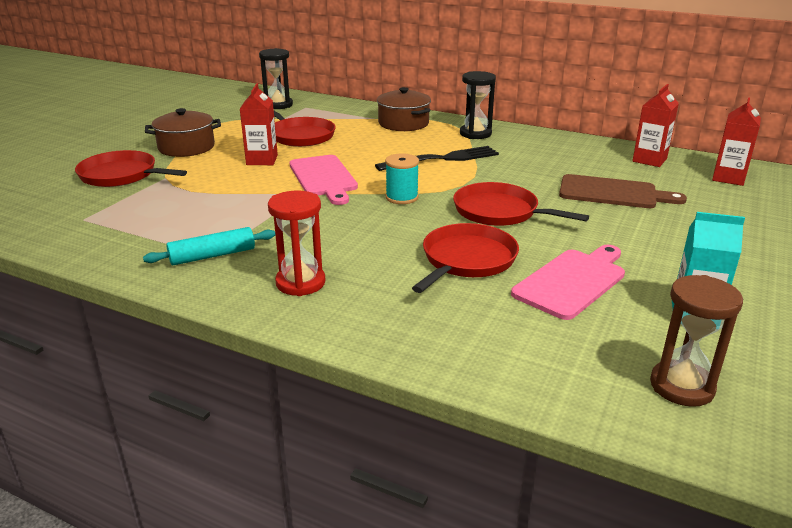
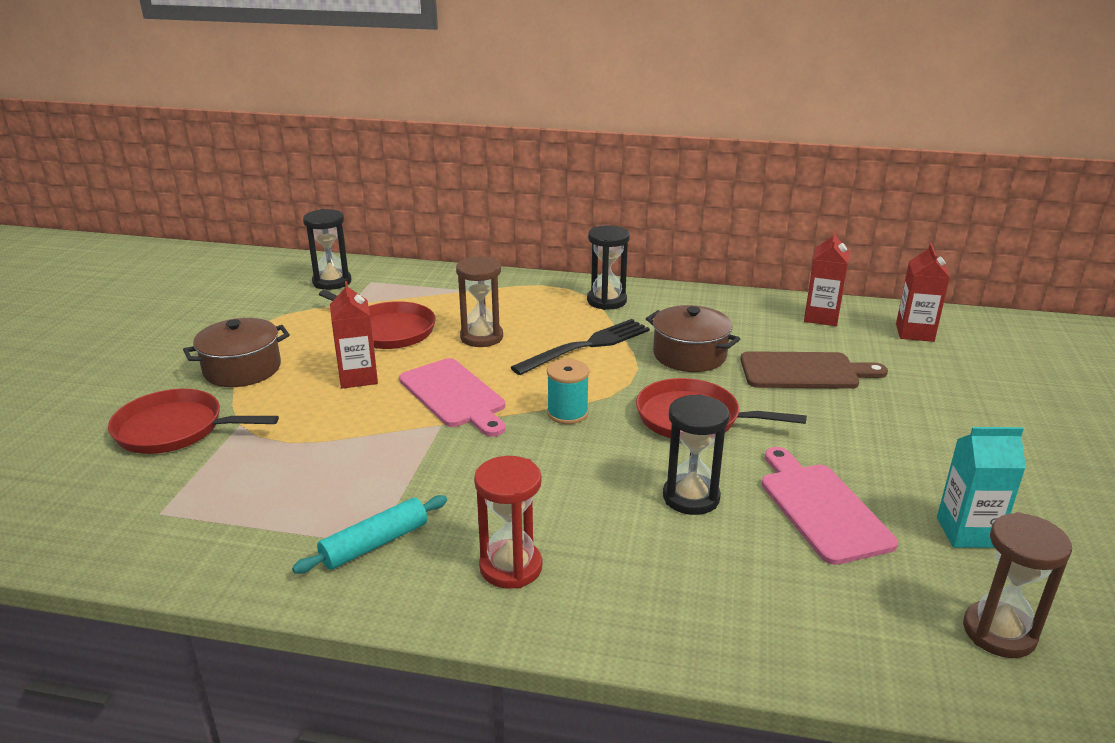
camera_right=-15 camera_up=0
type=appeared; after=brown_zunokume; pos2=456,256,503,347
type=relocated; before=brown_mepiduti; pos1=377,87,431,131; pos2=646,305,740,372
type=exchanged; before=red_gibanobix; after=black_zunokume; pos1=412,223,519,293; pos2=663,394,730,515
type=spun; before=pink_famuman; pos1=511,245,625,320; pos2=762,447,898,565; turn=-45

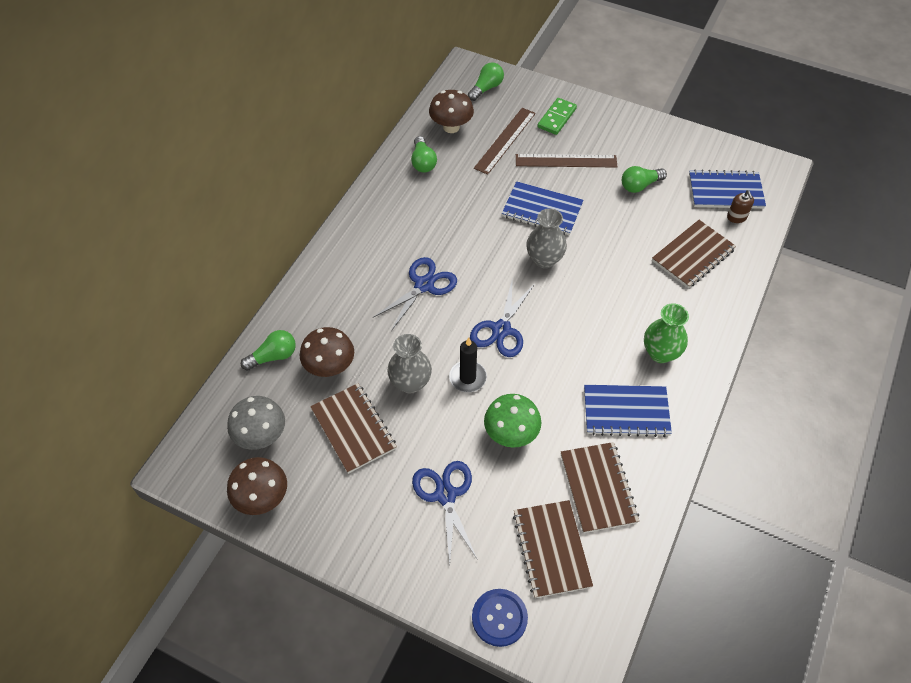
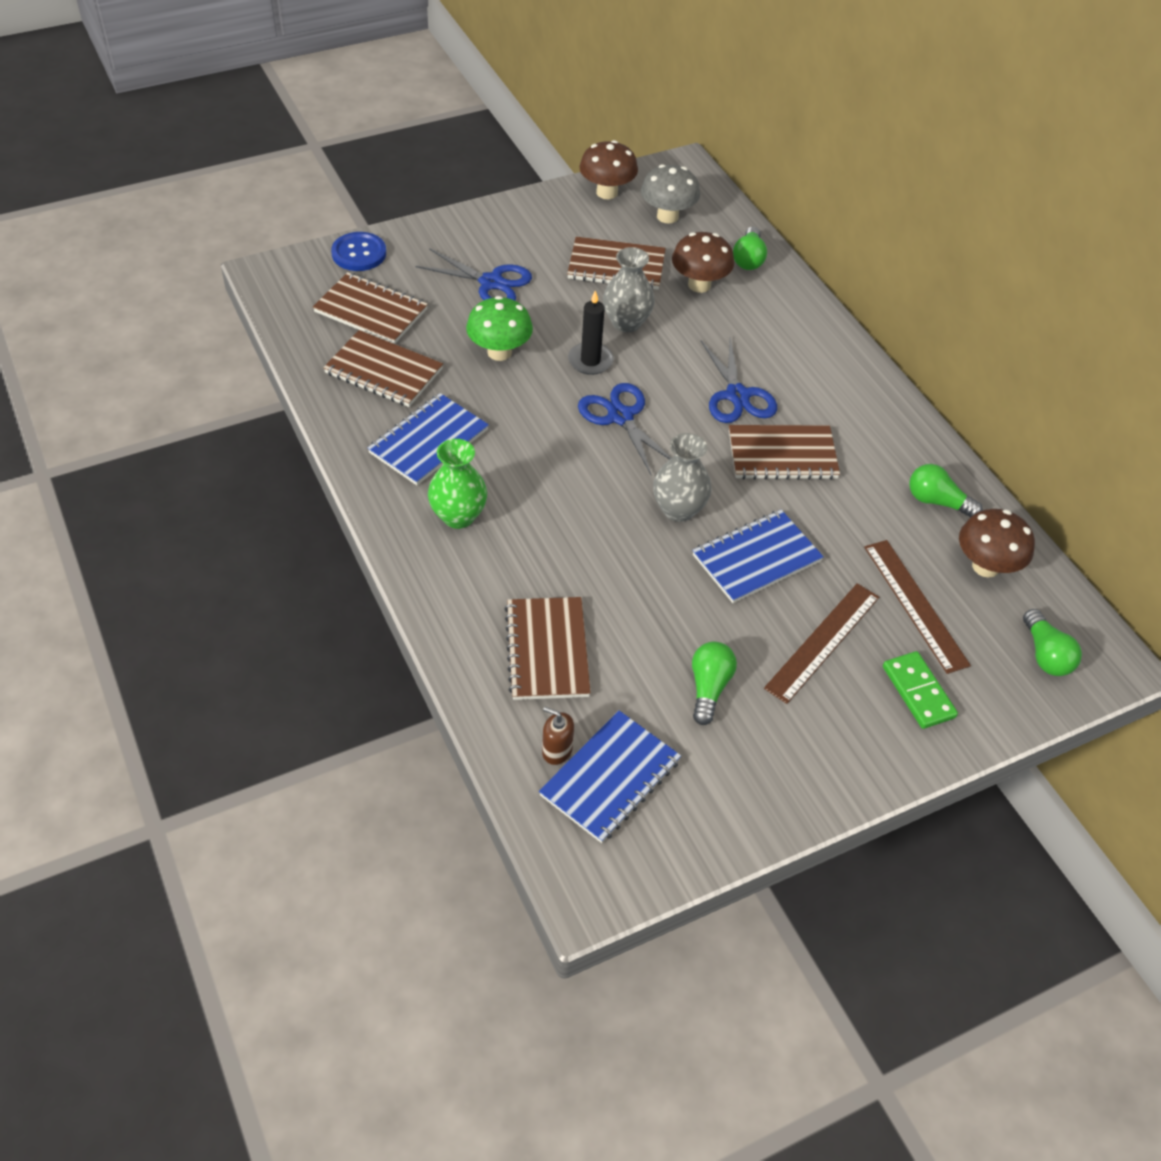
camera_right=125 camera_up=-5
type=appeared; after=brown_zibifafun; pos2=729,425,840,480

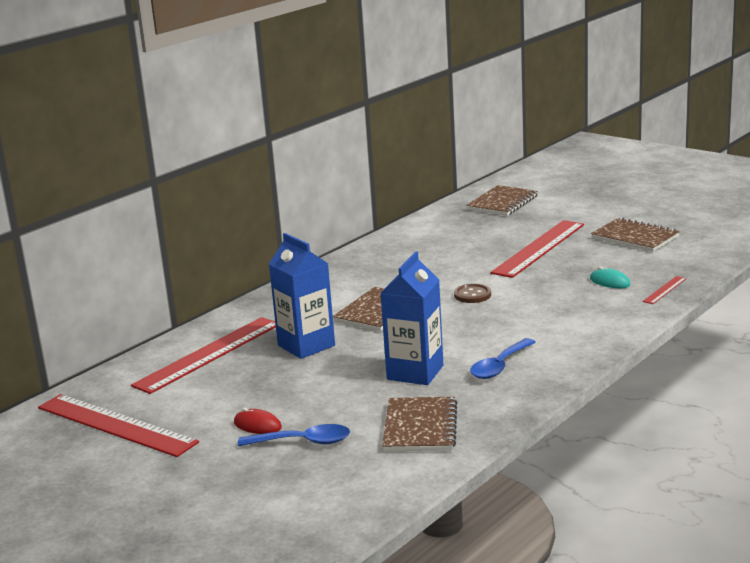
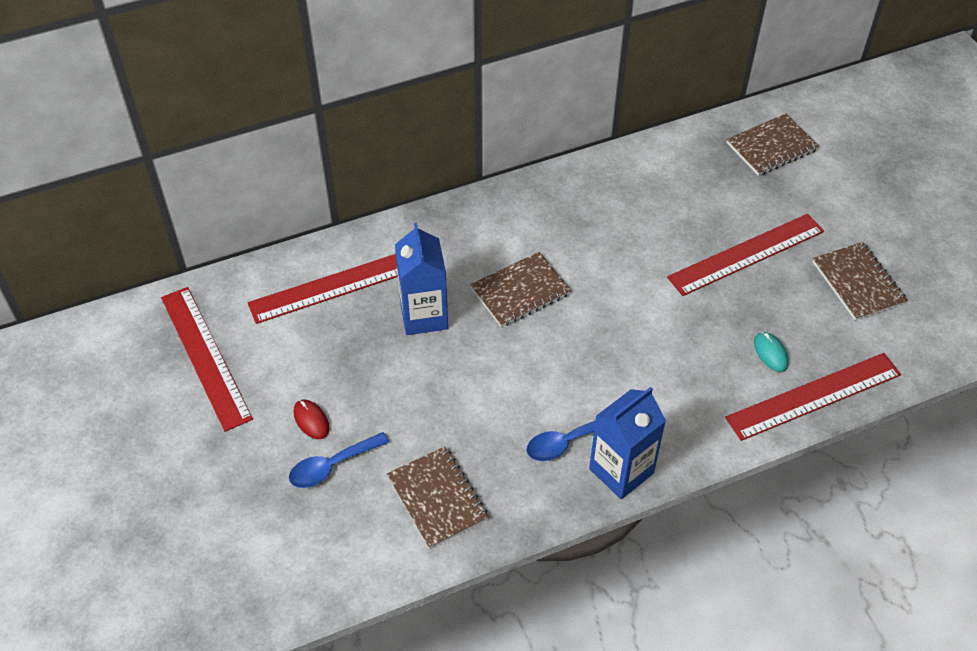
camera_right=25 camera_up=30
type=spun; before=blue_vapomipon; pos1=238,424,350,446; pos2=289,432,389,488; turn=120
type=spun; before=brown_zibifafun; pos1=382,397,458,452; pos2=387,446,489,549; turn=-60
type=relocated; before=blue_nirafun; pos1=380,251,443,385; pos2=589,387,666,499
type=size; before=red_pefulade; pos1=643,276,687,304; pos2=725,353,901,441; scale=2.34
type=missing; before=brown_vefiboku; pos1=454,284,491,303

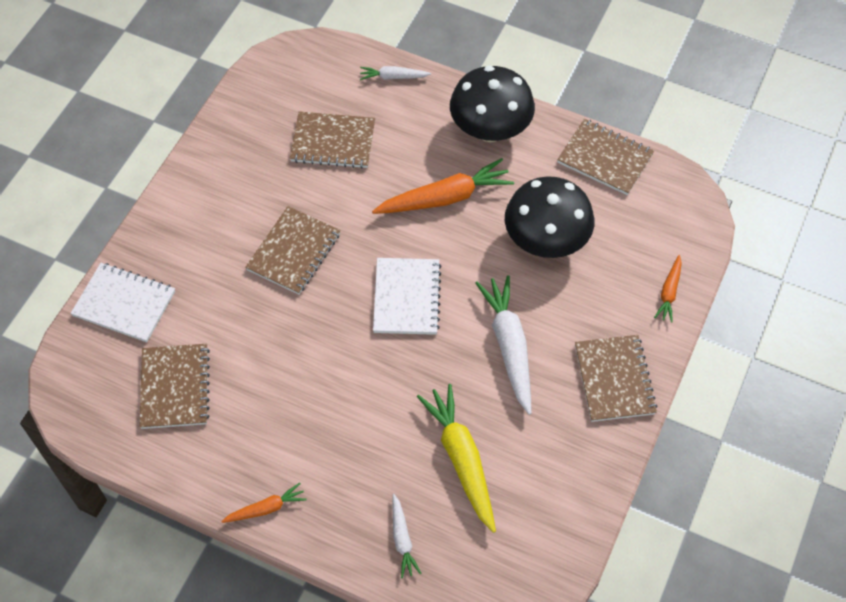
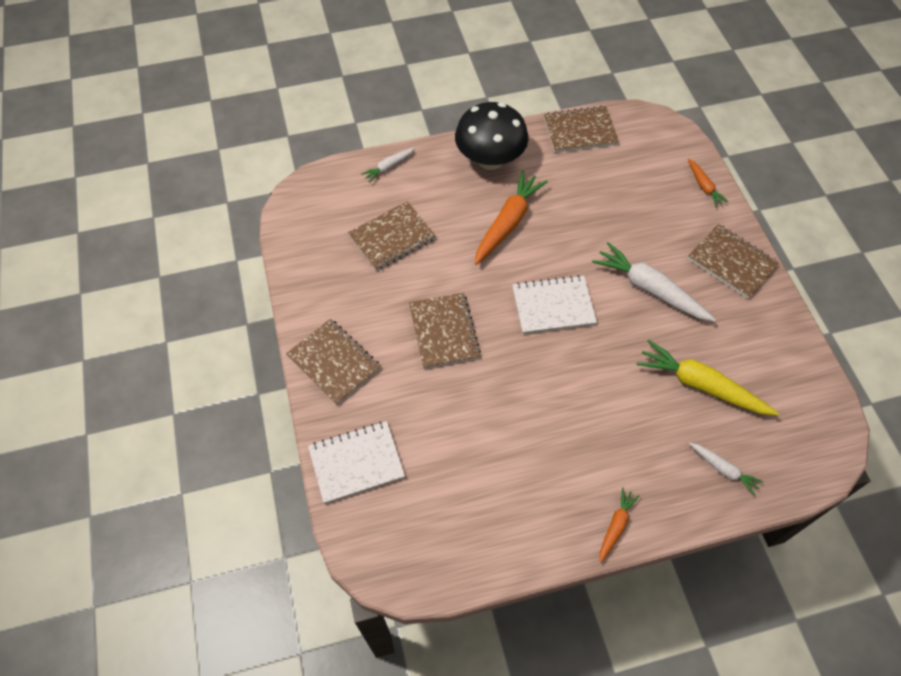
camera_right=-40 camera_up=0
type=relocated; before=brown_zibifafun; pos1=139,344,210,429; pos2=286,319,381,405
type=spun; before=white_zibifafun; pos1=373,258,441,335; pos2=512,275,597,334; turn=-60
type=missing; before=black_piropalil; pos1=505,176,594,258

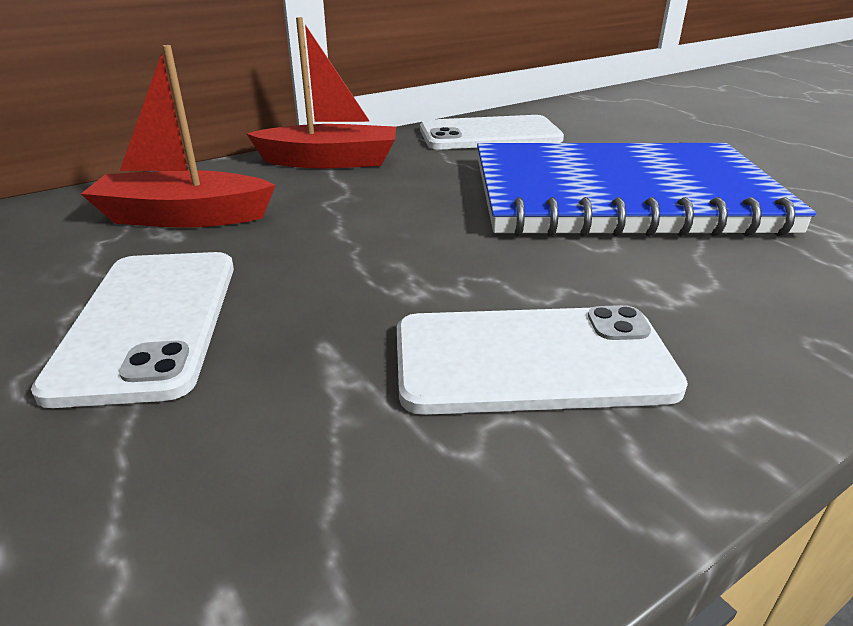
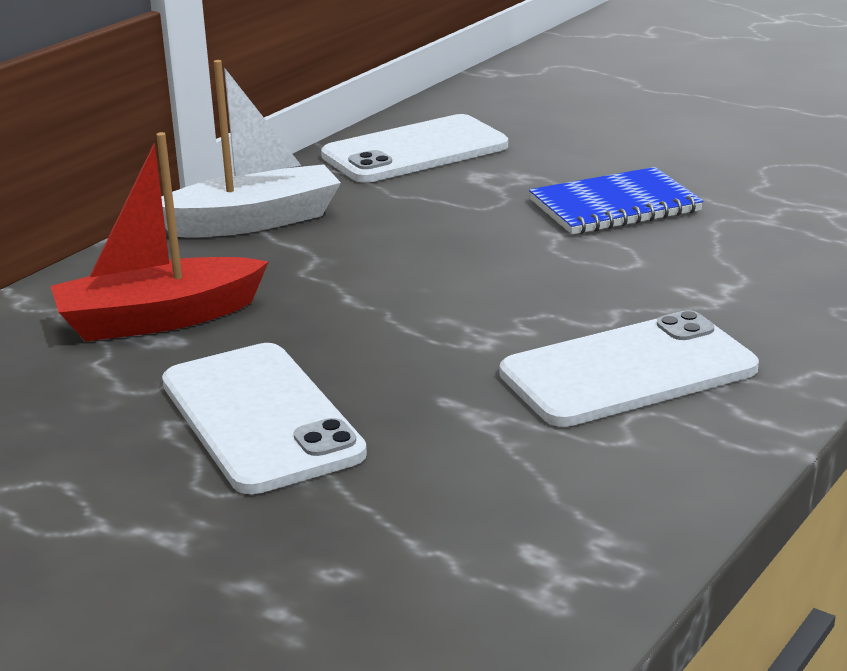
camera_right=-20 camera_up=-5
type=colour; before=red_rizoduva; after=white_rizoduva; pos1=246,17,396,168; pos2=161,60,341,238
type=size; before=blue_zibifafun; pos1=477,143,816,236; pos2=529,167,704,235; scale=0.46

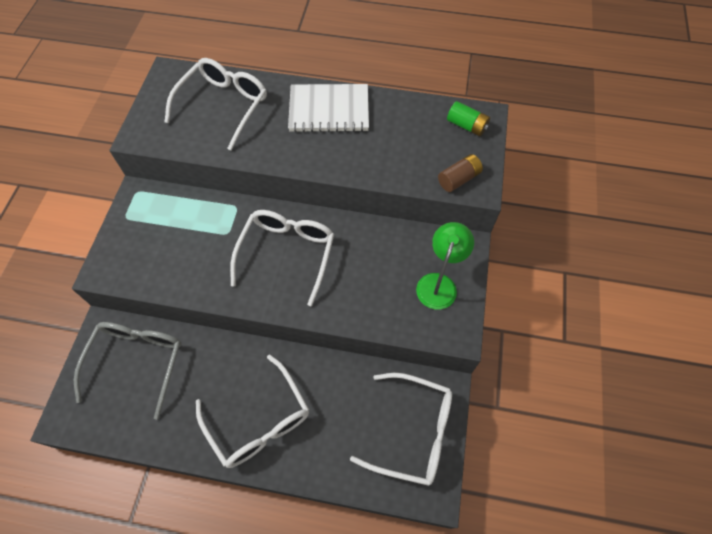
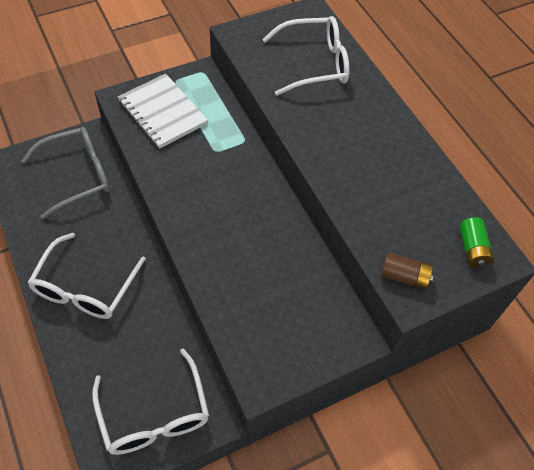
camera_right=50 camera_up=-5
type=relocated; before=white_zibifafun; pos1=288,84,369,133; pos2=118,74,208,149
type=missing; before=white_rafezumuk; pos1=230,210,334,306
type=missing; before=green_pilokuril; pos1=416,222,474,310

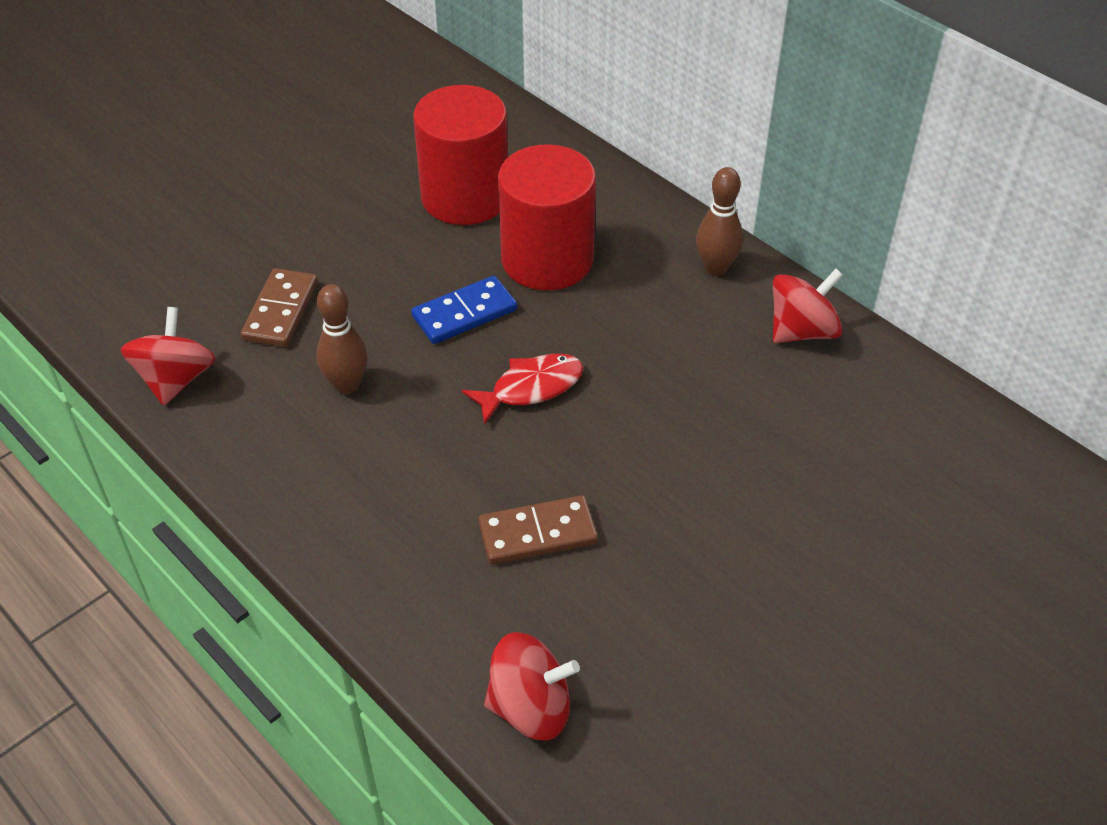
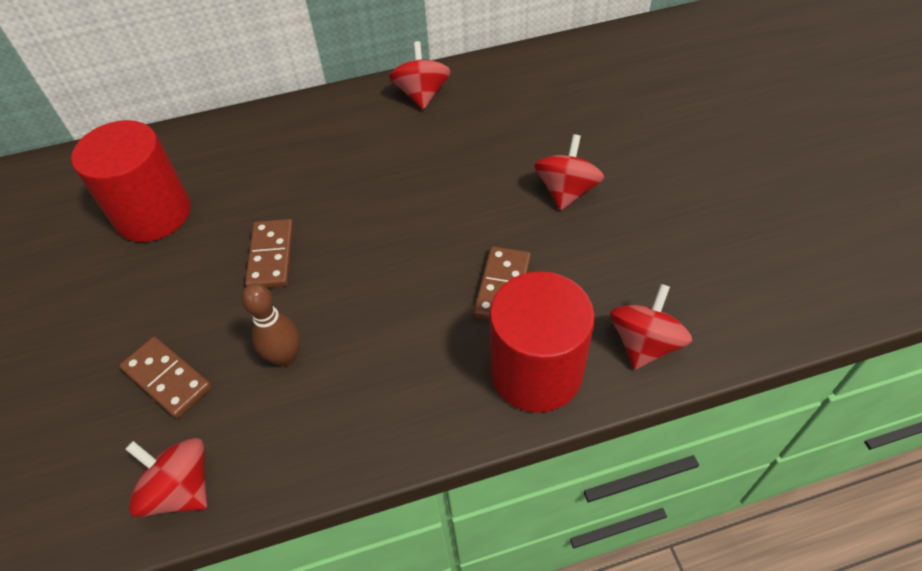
camera_right=-60 camera_up=5
type=colour; before=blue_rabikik; after=brown_rabikik; pos1=411,276,517,344; pos2=245,219,294,288
type=relocated; before=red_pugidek; pos1=498,144,596,290; pos2=490,271,595,413
type=appeared; after=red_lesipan; pos2=534,134,604,211
type=missing; before=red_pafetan; pos1=462,354,584,425
type=missing; before=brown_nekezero; pos1=696,167,743,276

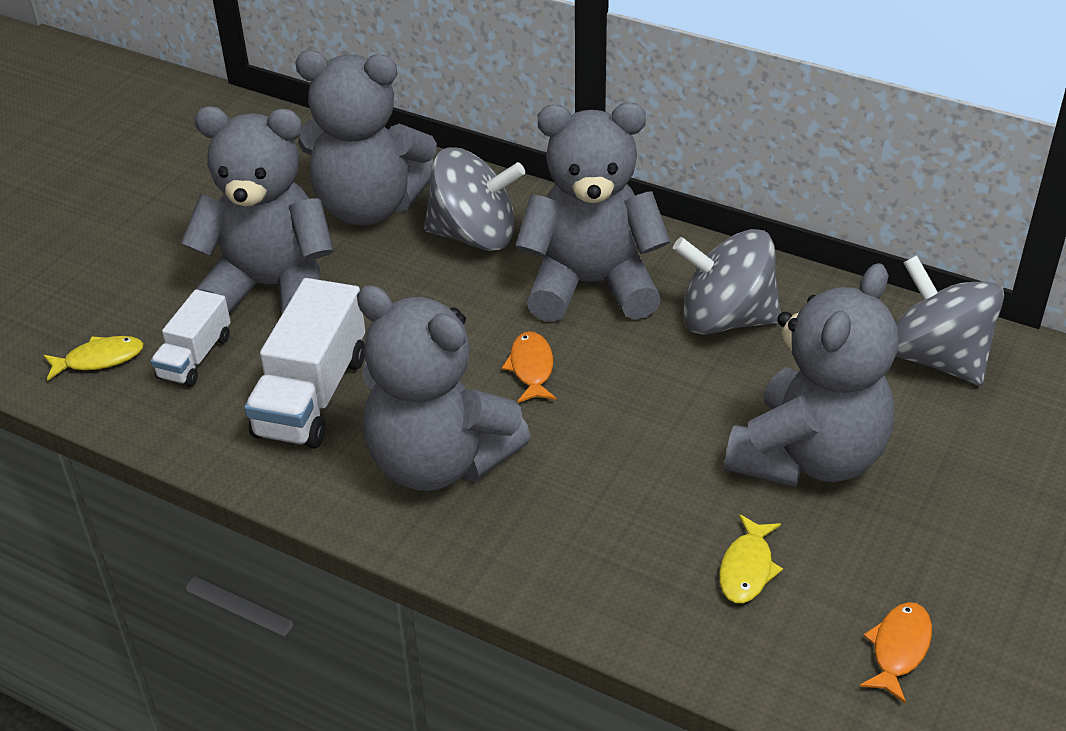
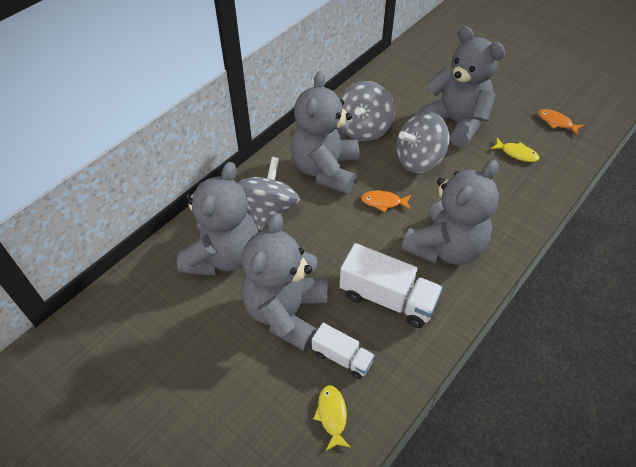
camera_right=-80 camera_up=10
type=relocated; before=grey_lesipan; pos1=896,255,1004,385; pos2=396,112,450,173

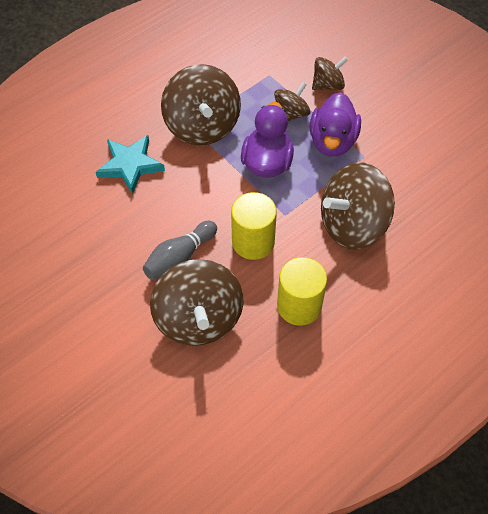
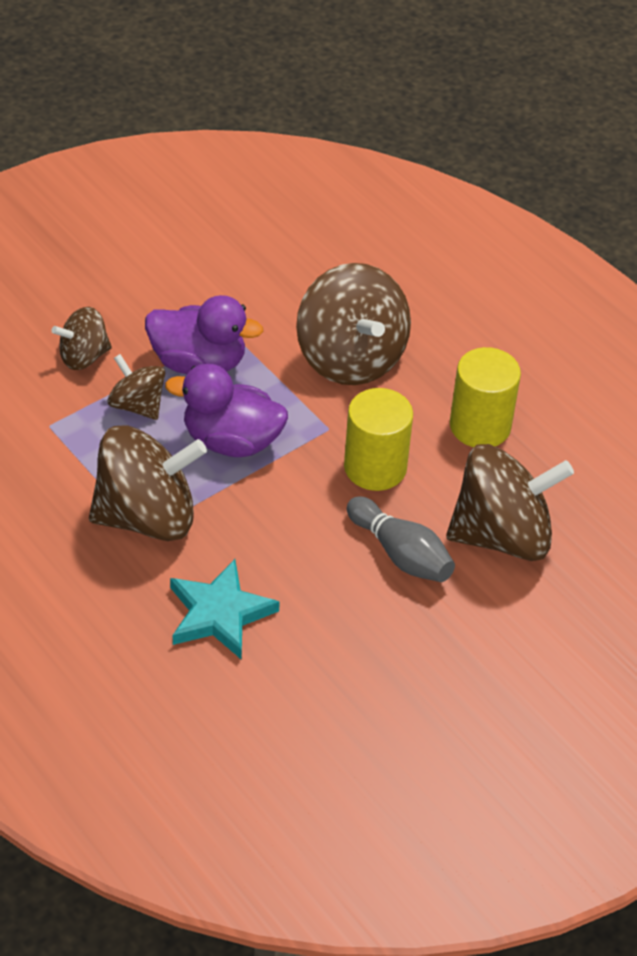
camera_right=-90 camera_up=-10
type=spun; before=brown_lesipan; pos1=312,56,348,90; pos2=52,307,112,370; turn=-90

